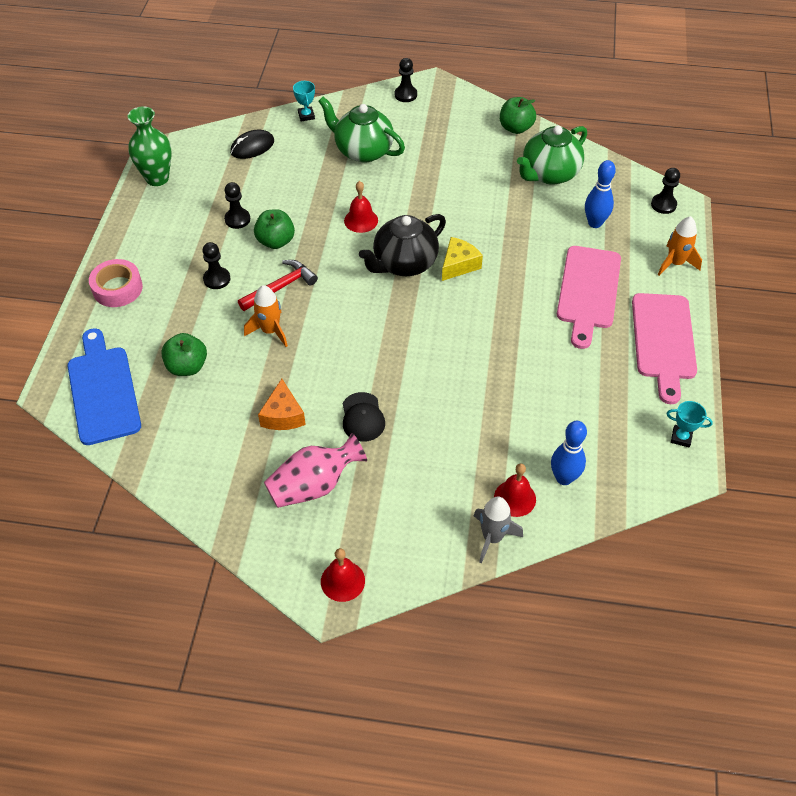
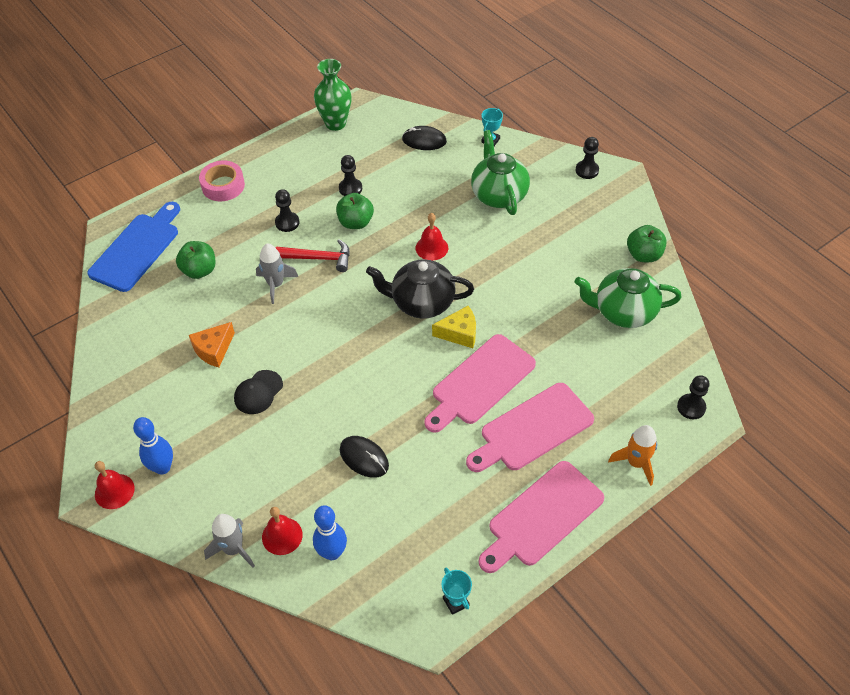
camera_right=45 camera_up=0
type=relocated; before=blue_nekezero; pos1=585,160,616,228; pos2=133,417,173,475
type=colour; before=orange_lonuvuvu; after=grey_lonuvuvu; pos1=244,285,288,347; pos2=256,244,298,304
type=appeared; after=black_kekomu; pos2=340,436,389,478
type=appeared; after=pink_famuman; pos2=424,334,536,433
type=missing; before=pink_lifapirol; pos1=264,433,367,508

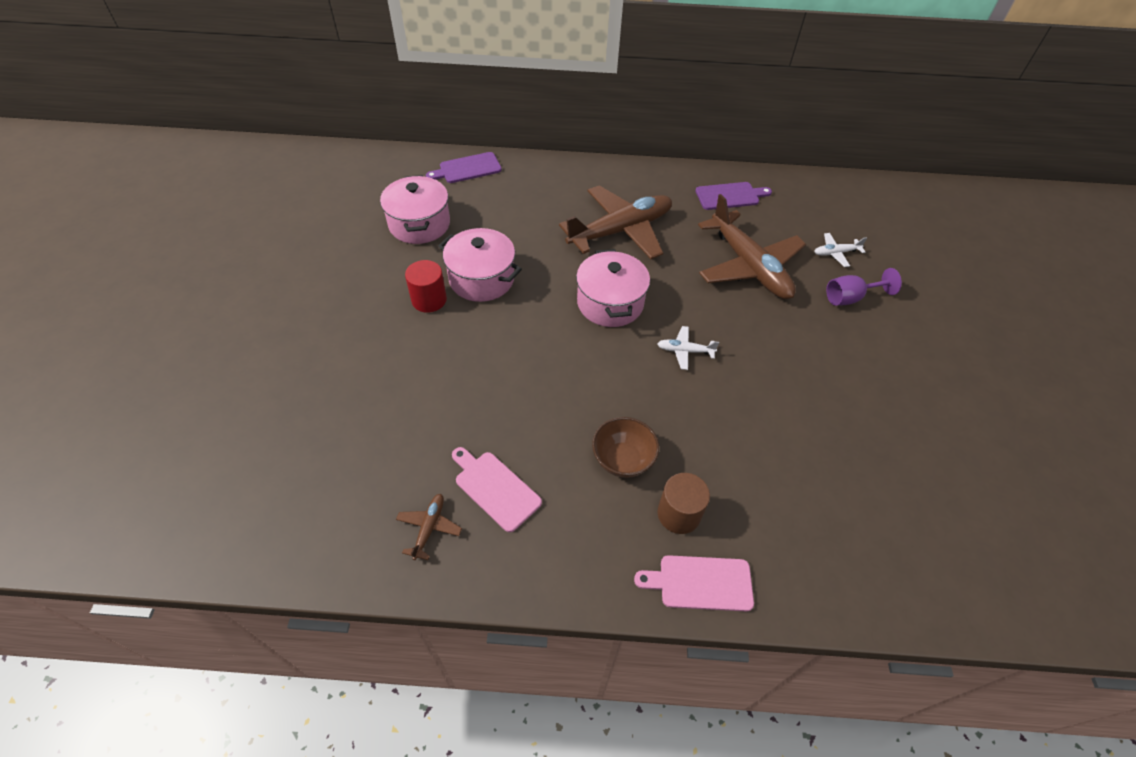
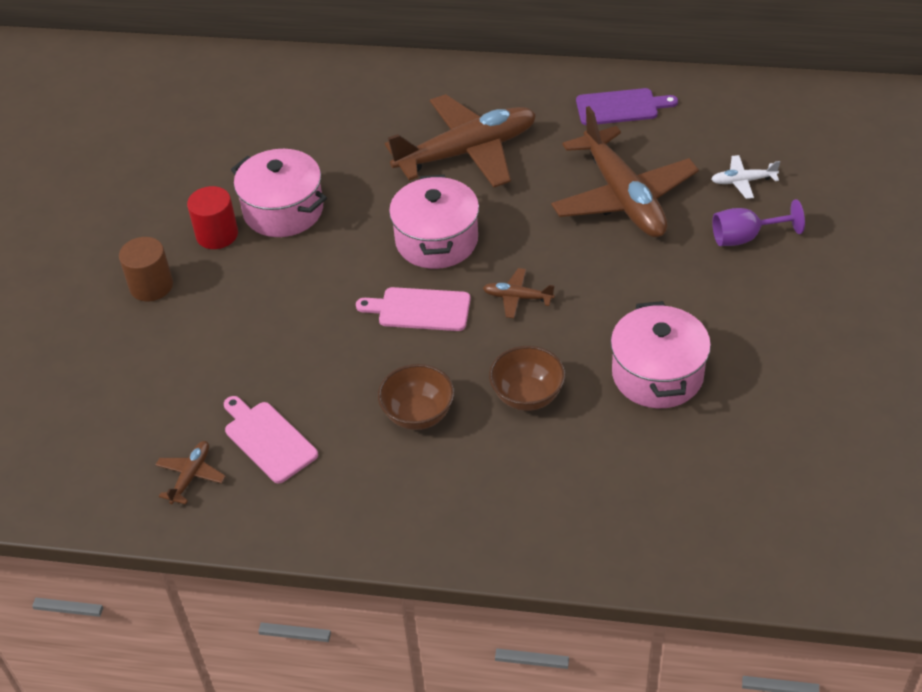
camera_right=10 camera_up=-5
type=relocated; before=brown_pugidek; pos1=657,473,710,534; pos2=119,237,173,301
type=relocated; before=pink_famuman; pos1=634,555,754,612; pos2=356,287,471,331
type=colour; before=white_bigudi; after=brown_bigudi; pos1=657,326,719,370; pos2=483,268,555,318
type=appeared; after=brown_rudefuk; pos2=489,346,565,411
type=relocated; before=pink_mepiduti; pos1=380,175,450,244; pos2=611,301,711,408
type=missing; before=purple_famuman; pos1=426,152,502,183

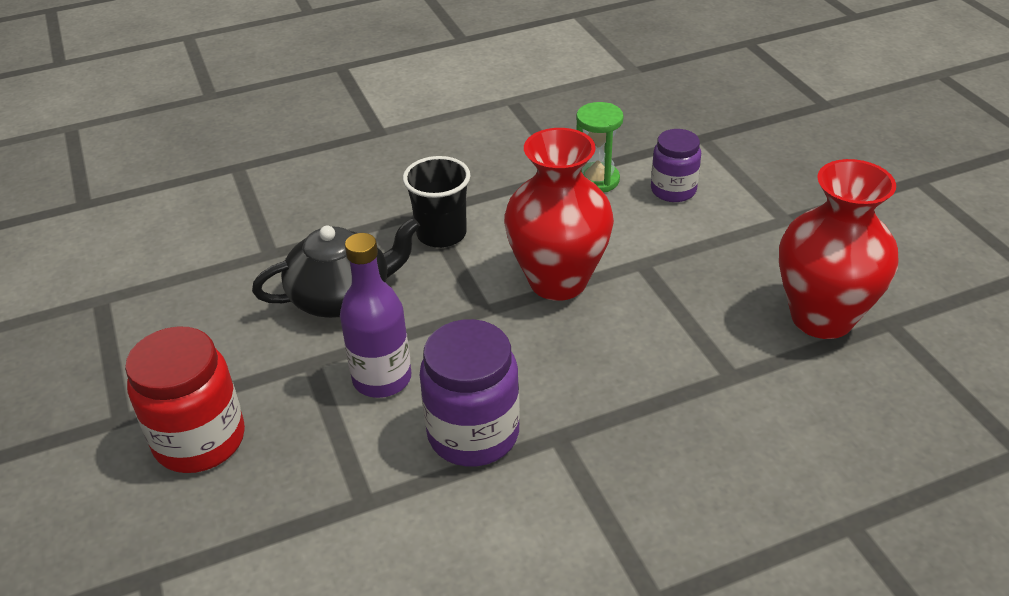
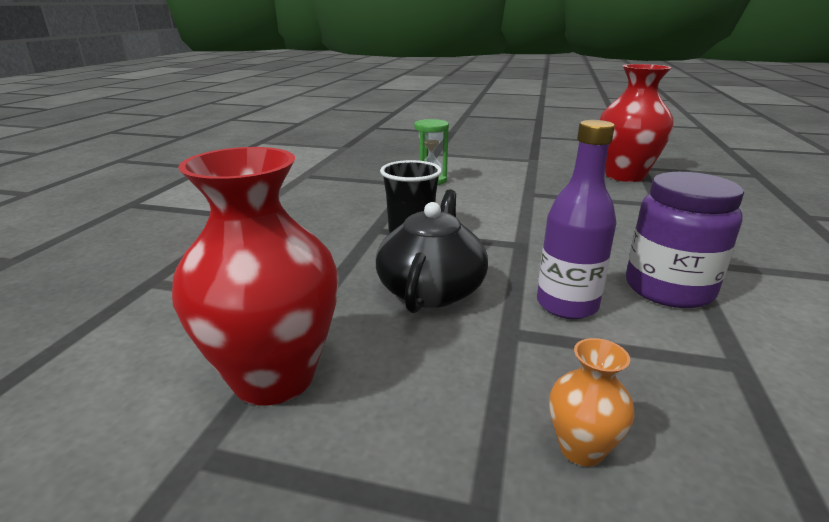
camera_right=-55 camera_up=-15
type=relocated; before=red_lifapirol; pos1=504,128,614,301; pos2=172,147,339,406
type=exchanged; before=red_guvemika; after=orange_lifapirol; pos1=125,326,245,473; pos2=549,338,635,466
type=missing; before=purple_guvemika; pos1=651,129,701,202

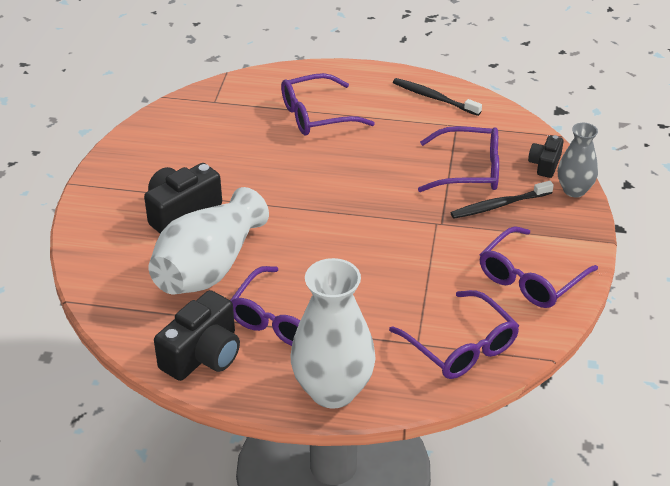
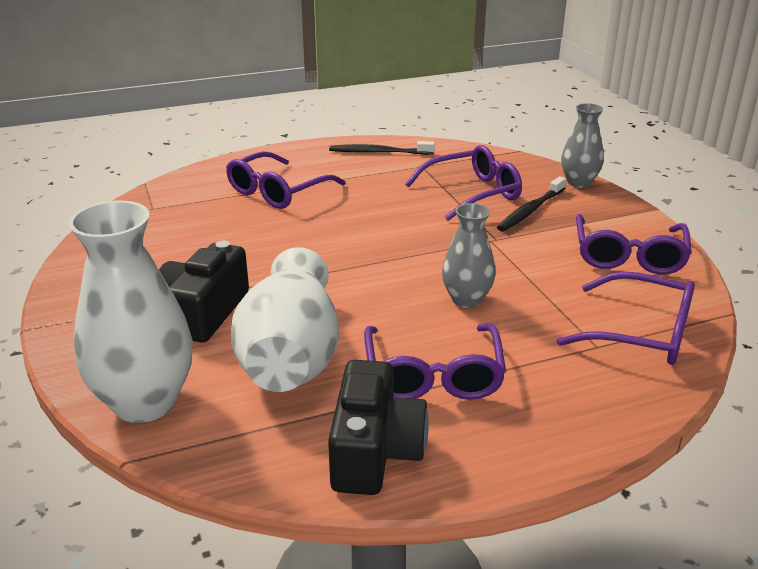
camera_right=-30 camera_up=-10
type=relocated; before=white_lifapirol; pos1=290,258,376,409; pos2=68,200,193,423
type=appeared; after=grey_lifapirol; pos2=442,203,496,308
type=missing; before=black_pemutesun; pos1=528,135,564,178

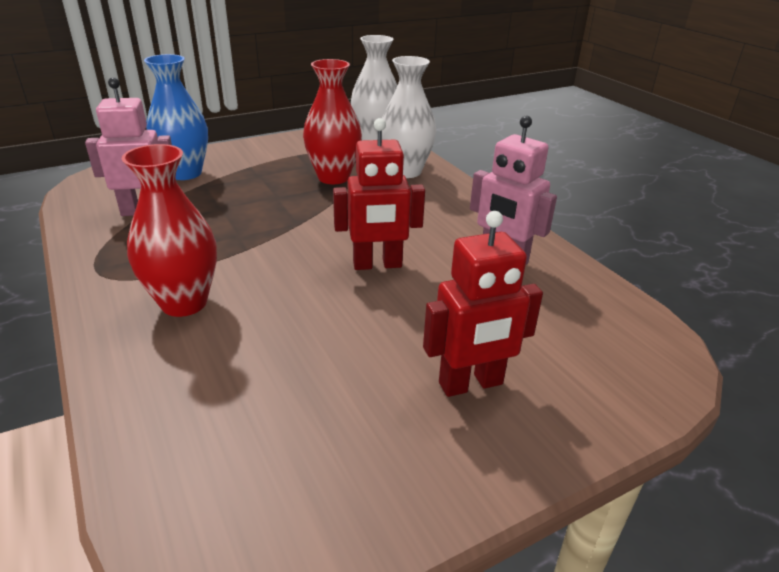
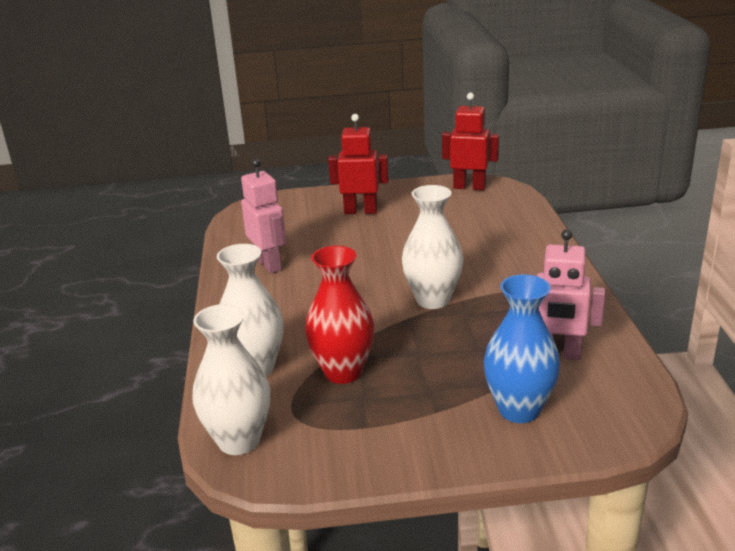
camera_right=-155 camera_up=-5
type=appeared; after=white_lifapirol; pos2=402,185,463,309
type=relocated; before=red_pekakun; pos1=333,118,425,270; pos2=442,93,499,190
type=missing; before=red_lifapirol; pos1=121,144,217,317

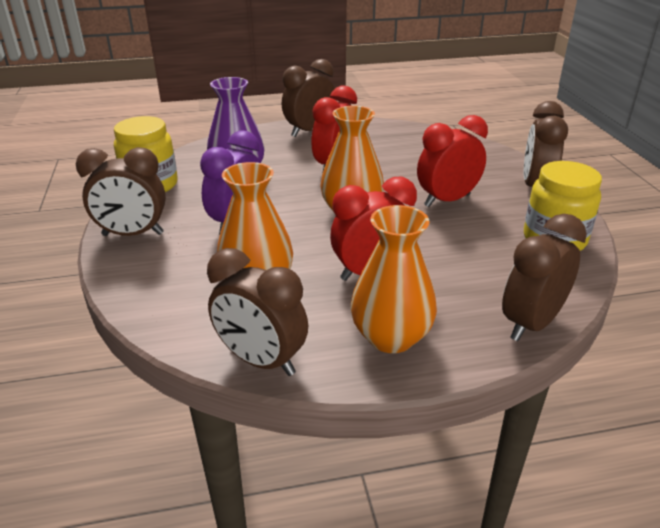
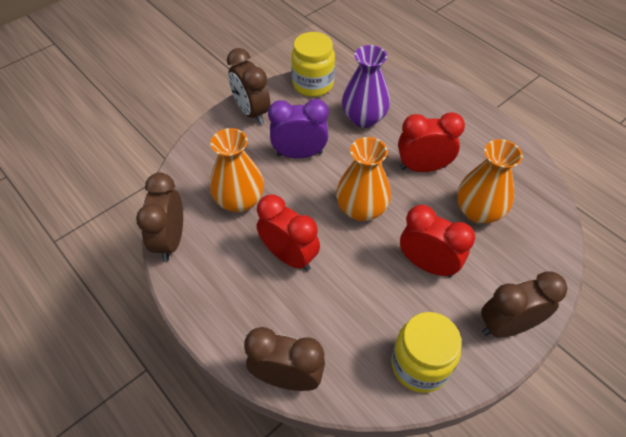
camera_right=60 camera_up=20
type=relocated; before=orange_lifapirol; pos1=351,205,437,353; pos2=457,139,523,224
type=missing; before=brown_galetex; pos1=282,59,335,137

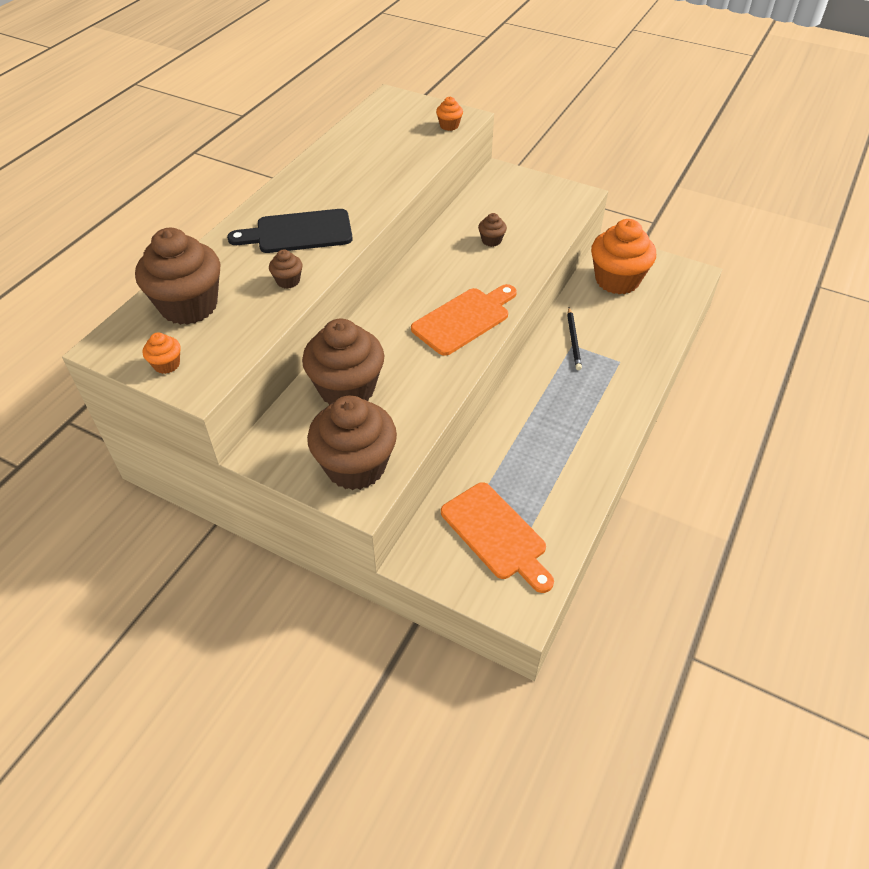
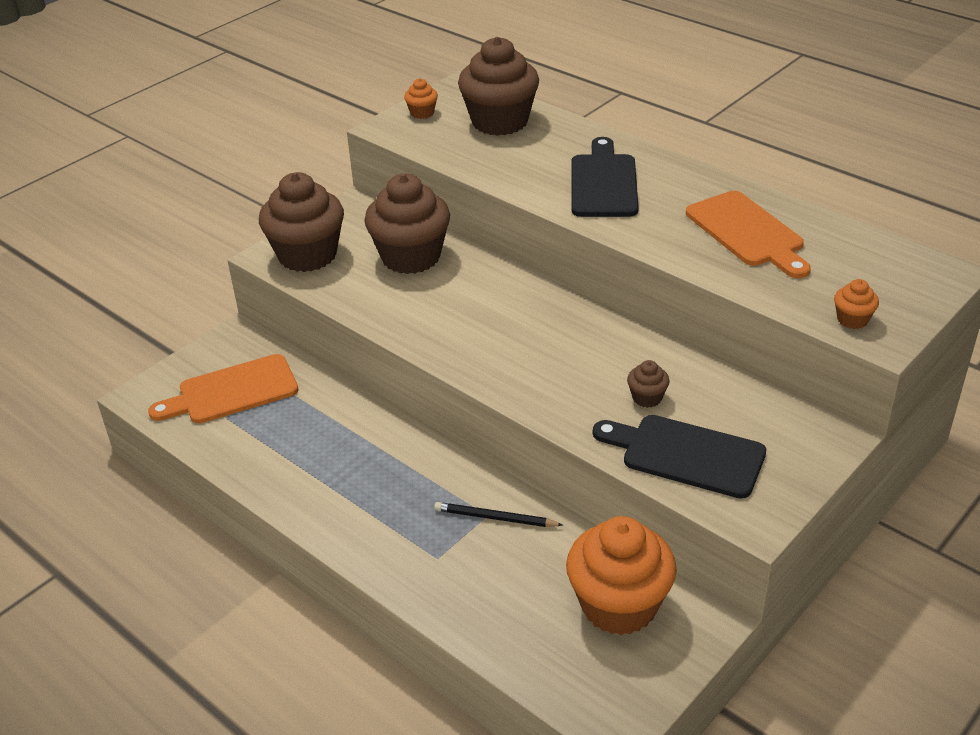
camera_right=105 camera_up=-10
type=appeared; after=black_famuman; pos2=593,415,766,499
type=relocated; before=orange_famuman; pos1=411,284,517,356; pos2=686,191,811,278
type=missing; before=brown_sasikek; pos1=269,249,303,289

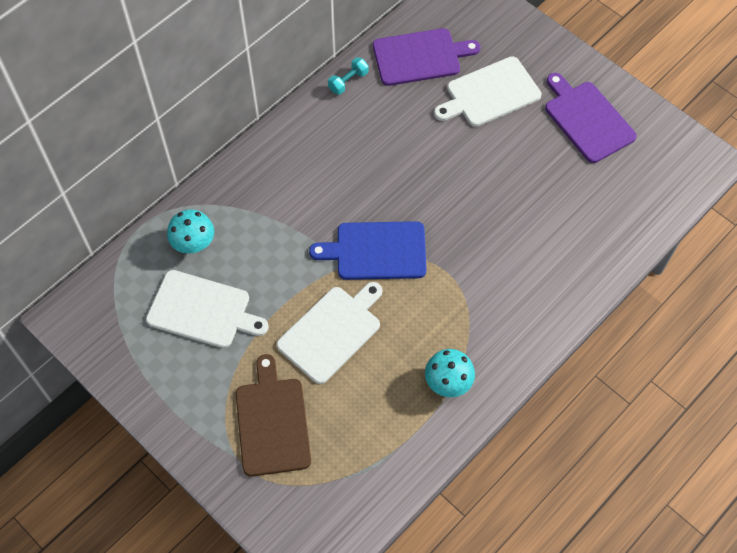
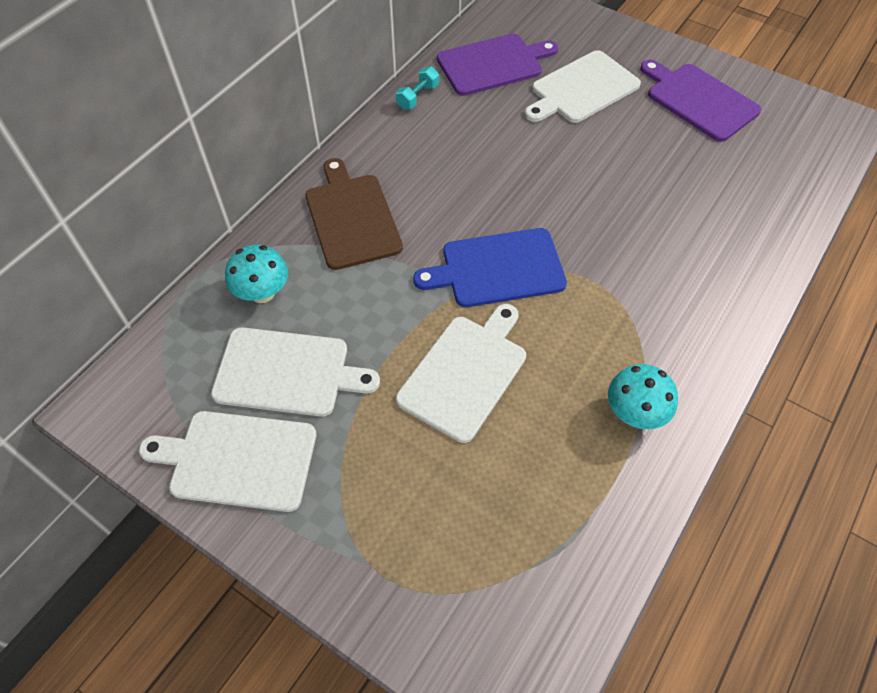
camera_right=-10 camera_up=-5
type=appeared; after=white_famuman; pos2=139,411,316,512
type=relocated; before=brown_famuman; pos1=236,354,311,477; pos2=306,158,403,270

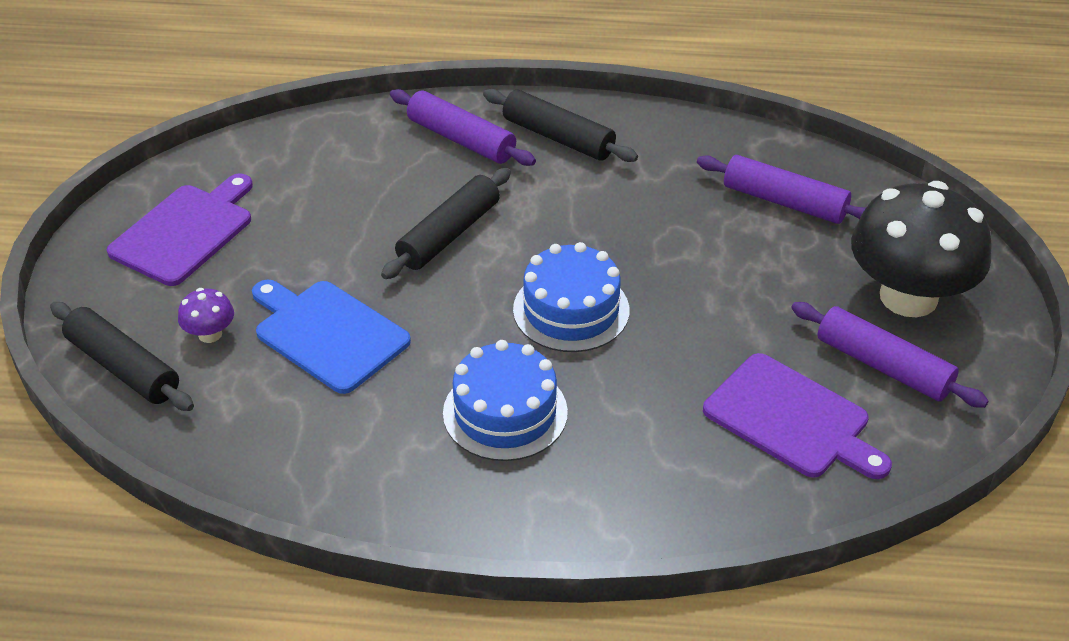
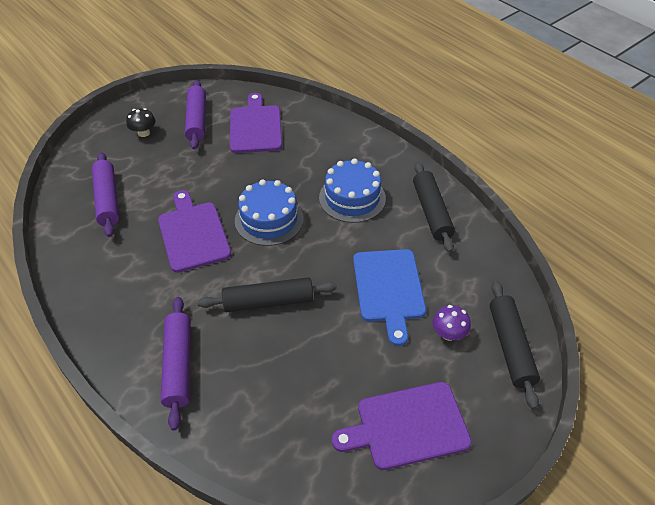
camera_right=-135 camera_up=5
type=size; before=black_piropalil; pos1=851,181,992,317; pos2=126,108,156,137; scale=0.4
type=appeared; after=purple_famuman; pos2=158,190,231,273
type=relocated; before=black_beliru; pos1=483,89,638,162; pos2=413,162,455,253

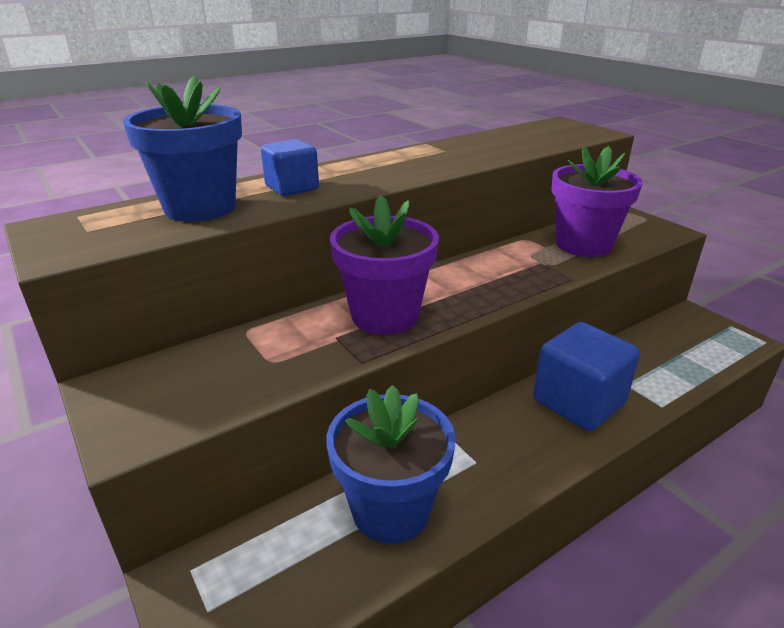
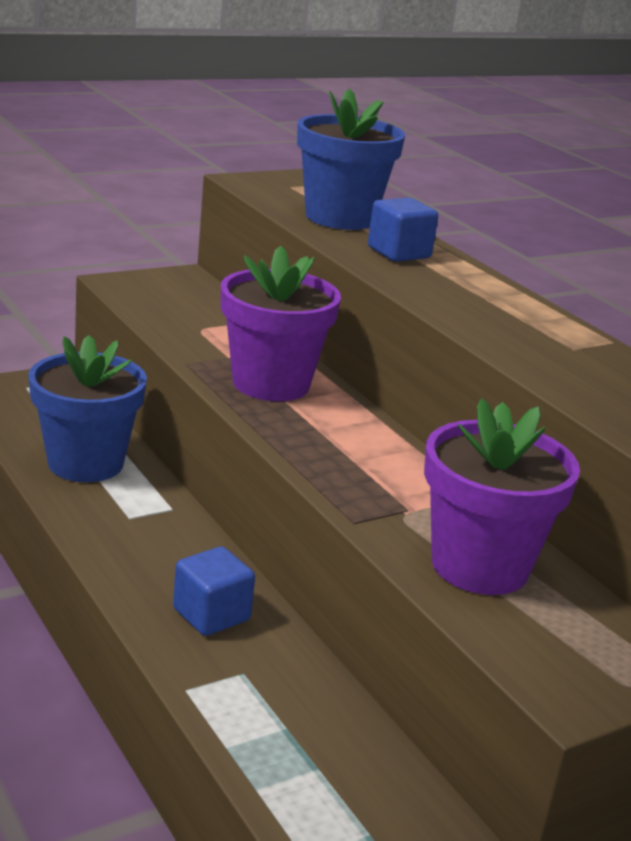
camera_right=90 camera_up=-5
type=size; before=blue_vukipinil; pos1=533,322,640,431; pos2=173,546,255,636; scale=0.6

